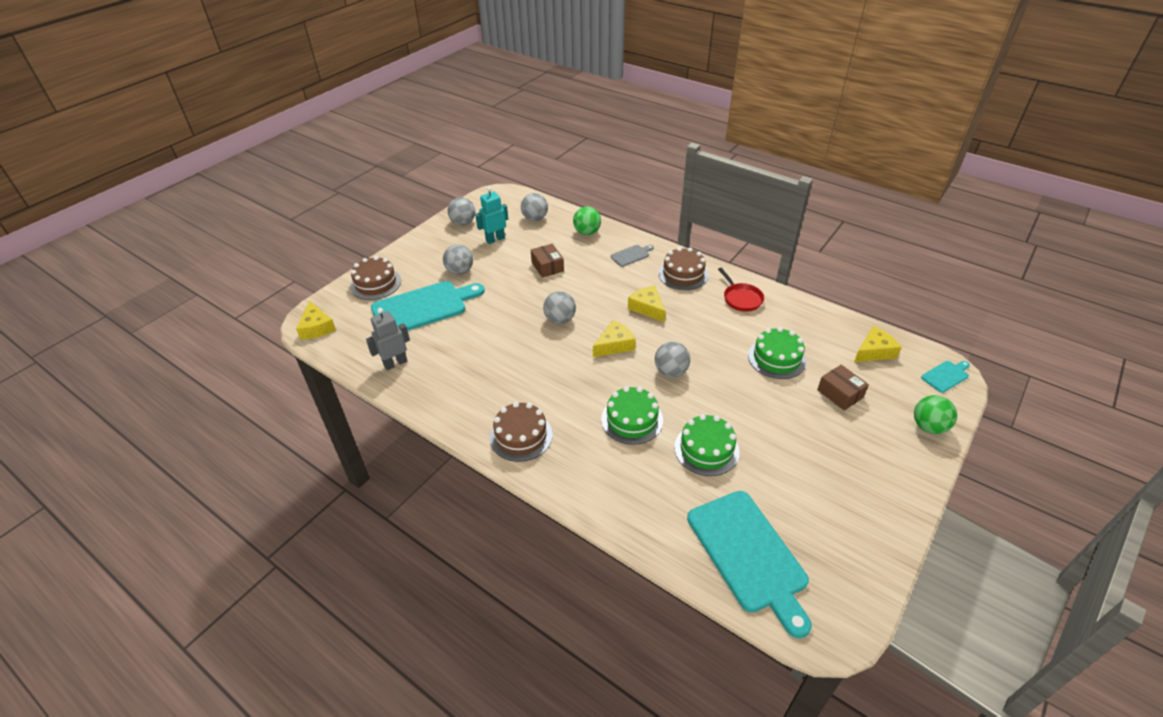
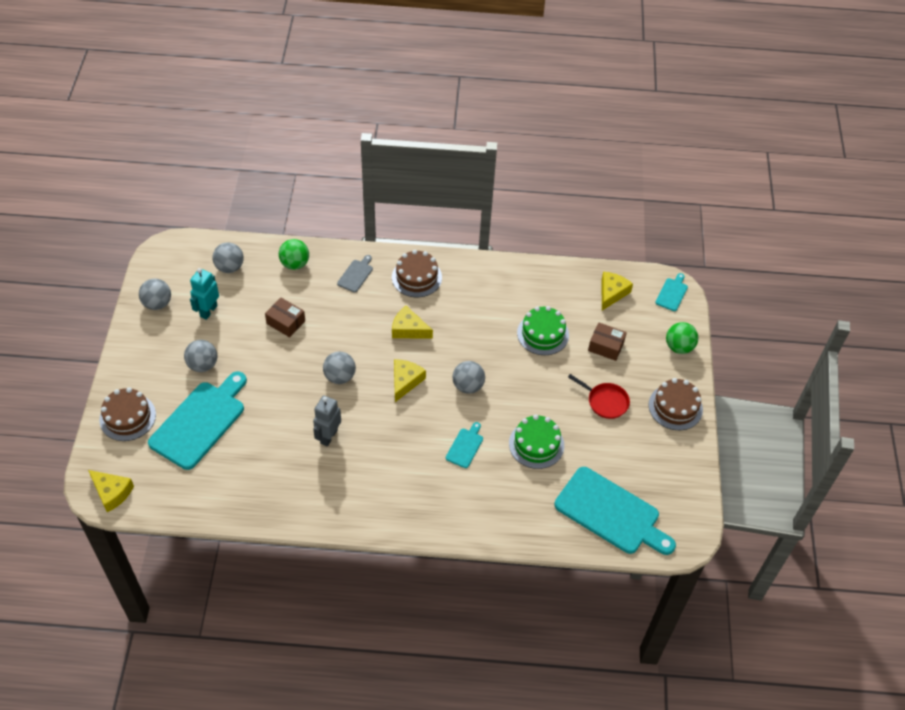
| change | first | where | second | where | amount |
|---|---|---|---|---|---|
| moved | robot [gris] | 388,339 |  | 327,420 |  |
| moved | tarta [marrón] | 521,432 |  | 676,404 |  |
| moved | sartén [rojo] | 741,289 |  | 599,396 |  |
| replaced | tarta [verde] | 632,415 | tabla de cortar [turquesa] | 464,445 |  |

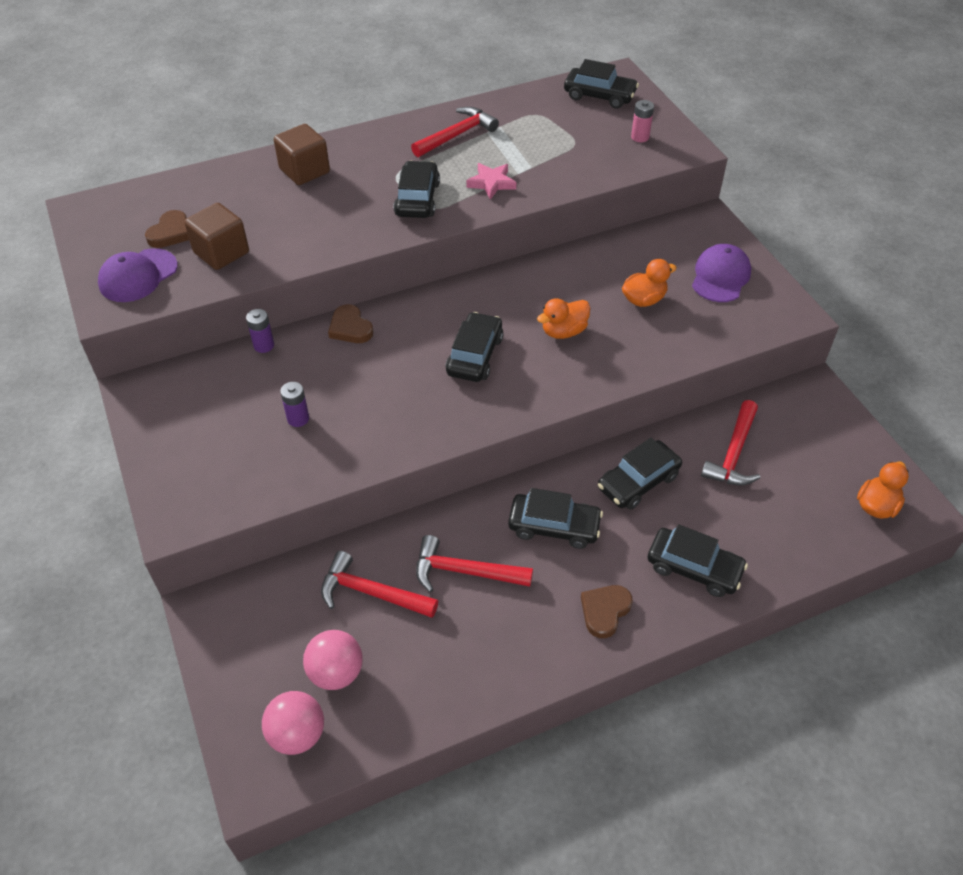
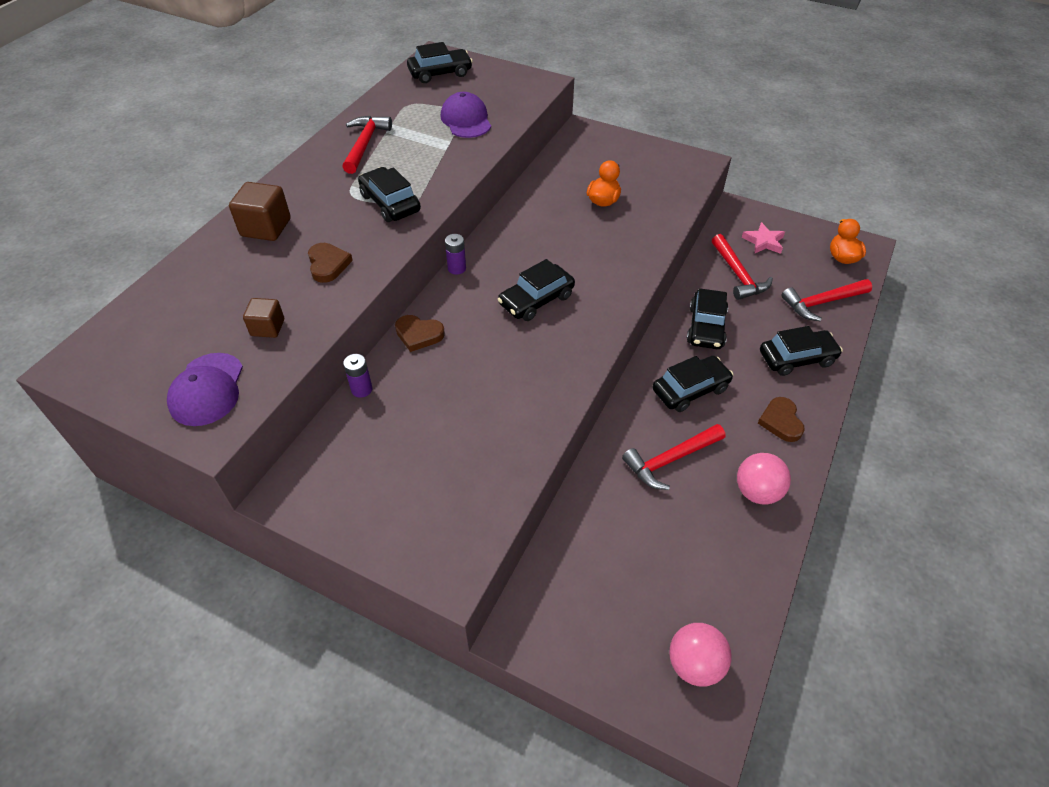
| change | first | where | second | where | amount |
|---|---|---|---|---|---|
| removed | pato [naranja] | 563,318 |  |  |  |
| removed | pila [rosa] | 642,121 |  |  |  |
| moved | corazón [marrón] | 167,229 |  | 330,263 |  |
| moved | pila [morado] | 294,404 |  | 455,254 |  |
| moved | pelota [rosa] | 333,660 |  | 764,479 |  |
| moved | martillo [rojo] | 379,584 |  | 826,300 |  |
| moved | estrella [rosa] | 491,181 |  | 763,238 |  |
| moved | gorra [morado] | 721,273 |  | 466,115 |  |
| turned | coche [negro] | 474,347 |  | 536,290 | 105 degrees counterclockwise |
| resized | cubo [marrón] | 216,236 |  | 263,318 | x0.63 |

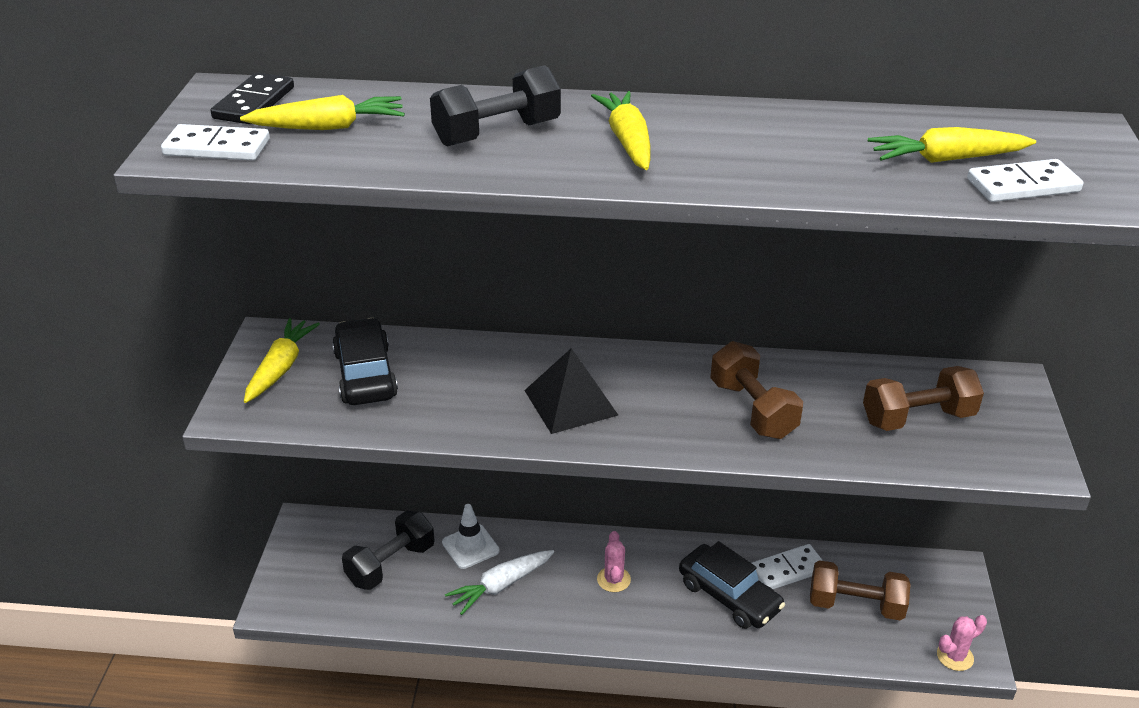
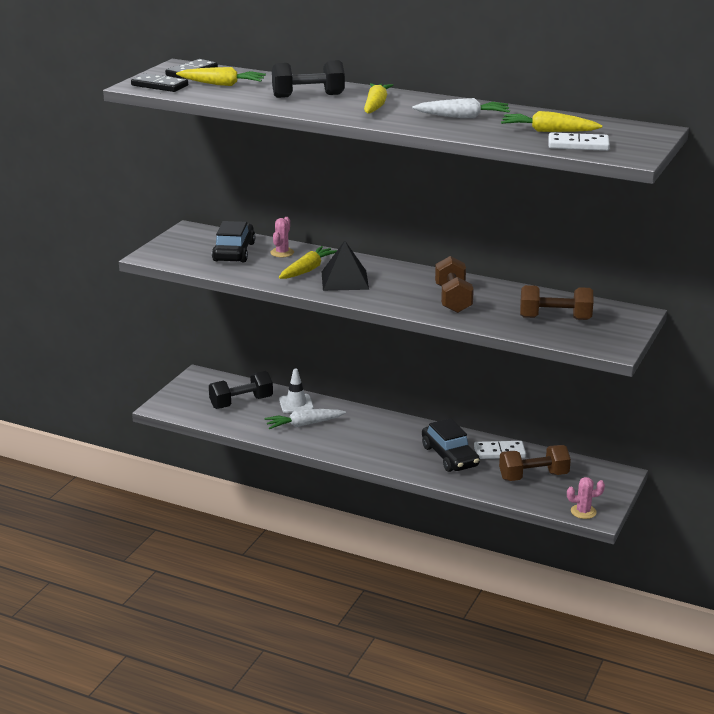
| change | first | where | second | where | amount |
|---|---|---|---|---|---|
| added |  |  | zanahoria [blanco] | 461,108 |  |
| moved | zanahoria [amarillo] | 282,360 |  | 308,262 |  |
| moved | cactus [rosa] | 614,561 |  | 282,237 |  |
| recoloured | ficha de dominó [blanco] | 215,142 | ficha de dominó [negro] | 159,82 |  |
| turned | mancuerna [marrón] | 860,590 |  | 535,463 | 45 degrees counterclockwise |

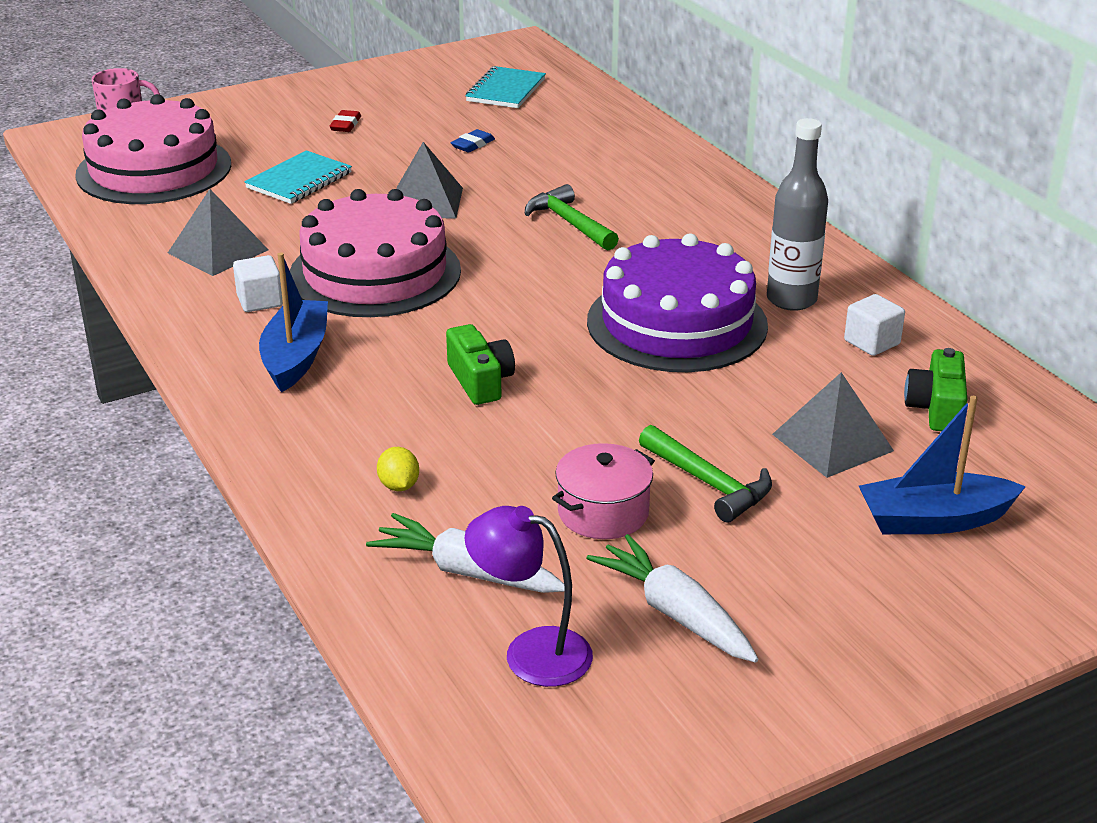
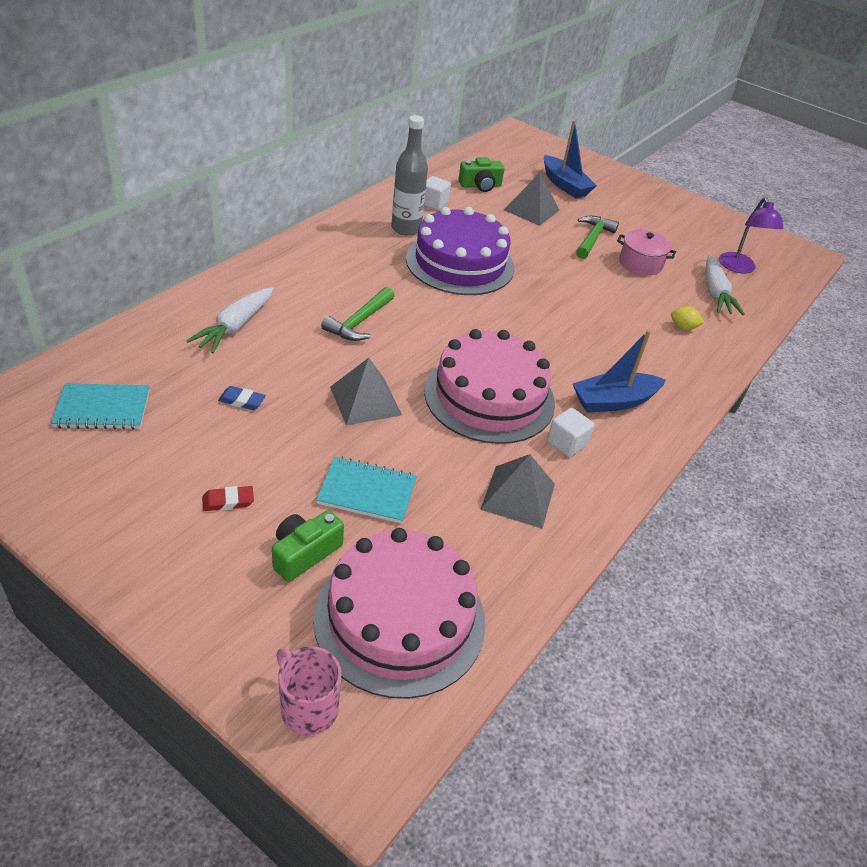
| change | first | where | second | where | amount |
|---|---|---|---|---|---|
| moved | cámara [verde] | 480,364 |  | 308,546 |  |
| moved | zanahoria [blanco] | 672,598 |  | 230,320 |  |
| turned | limón [amarillo] | 398,469 |  | 687,318 | 60 degrees clockwise |

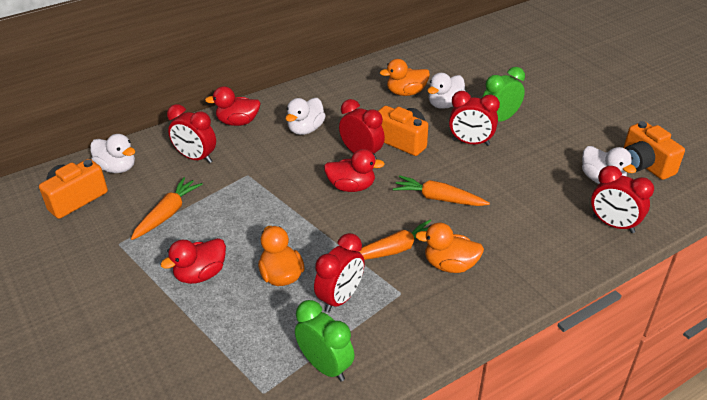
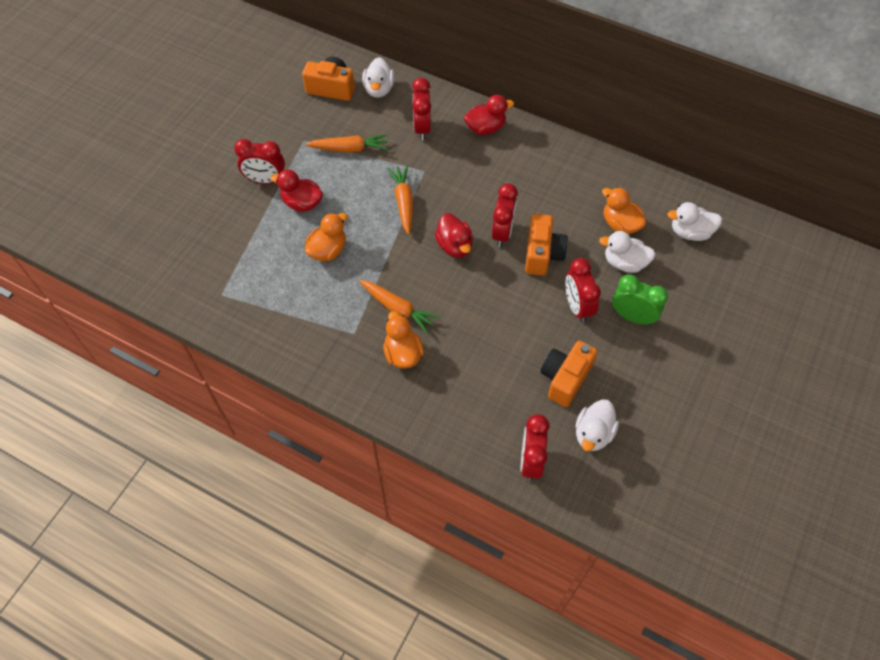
| change | first | where | second | where | amount |
|---|---|---|---|---|---|
| removed | despertador [verde] | 325,340 |  |  |  |
| moved | pato [blanco] | 305,116 |  | 694,221 |  |
| moved | despertador [rojo] | 339,273 |  | 259,161 |  |
| moved | zanahoria [naranja] | 441,190 |  | 400,200 |  |
| moved | cámara [naranja] | 654,150 |  | 569,374 |  |
| turned | pato [rojo] | 233,106 |  | 489,115 | 105 degrees clockwise |

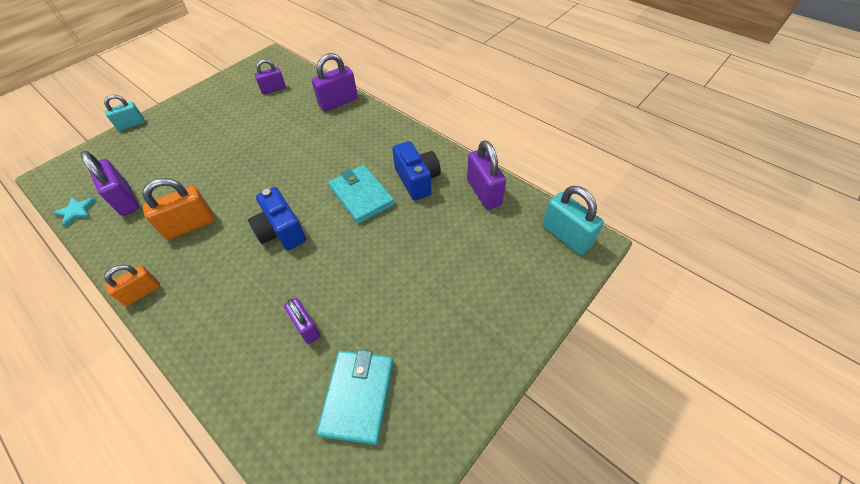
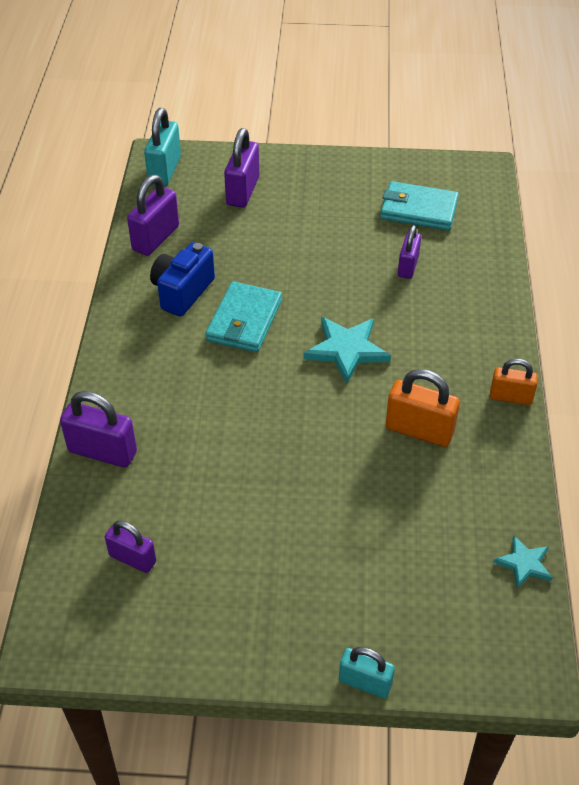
| change | first | where | second | where | amount |
|---|---|---|---|---|---|
| moved | candado [morado] | 109,183 |  | 241,168 |  |
| replaced | cámara [azul] | 277,218 | estrella [turquesa] | 347,350 |  |
| turned | cartera [turquesa] | 355,397 |  | 419,205 | 45 degrees clockwise |

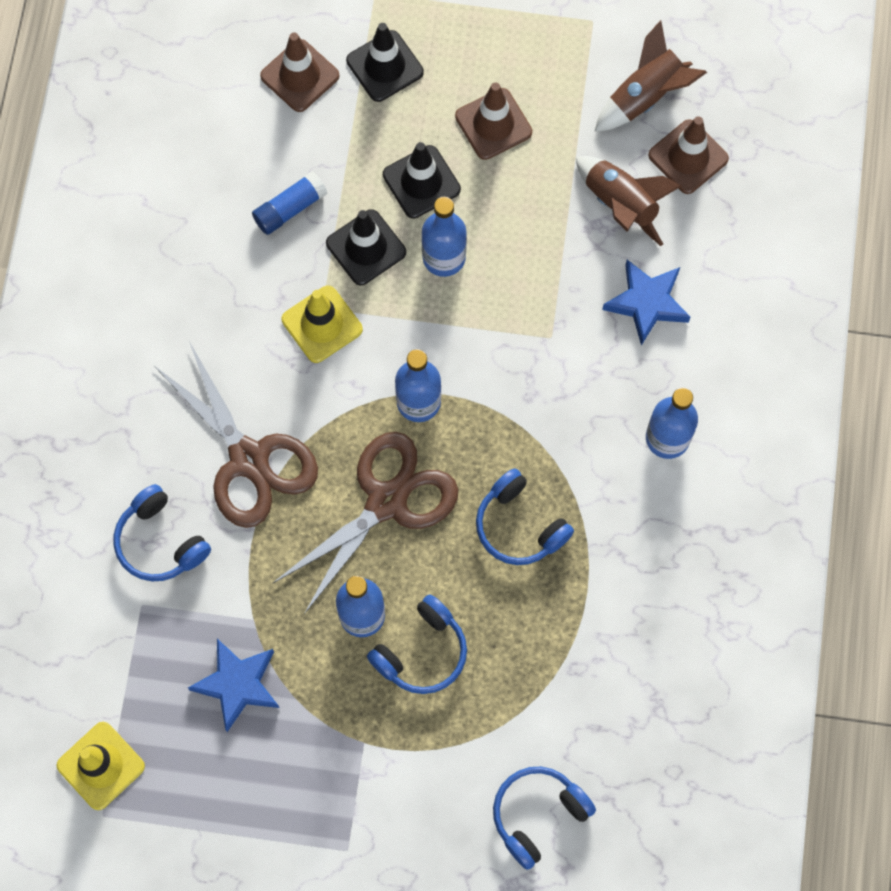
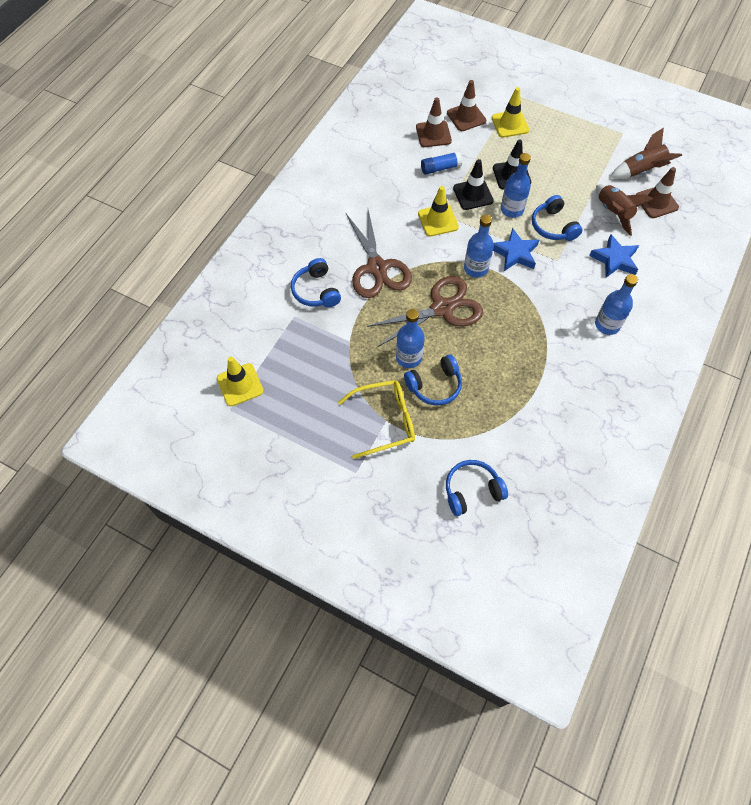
| change | first | where | second | where | amount |
|---|---|---|---|---|---|
| added |  |  | gafas [amarillo] | 376,419 |  |
| moved | estrella [azul] | 234,685 |  | 516,249 |  |
| moved | cono de tráfico [marrón] | 493,121 |  | 434,122 |  |
| moved | auriculares [azul] | 525,516 |  | 557,218 |  |
| recoloured | cono de tráfico [negro] | 385,62 | cono de tráfico [amarillo] | 510,112 |  |

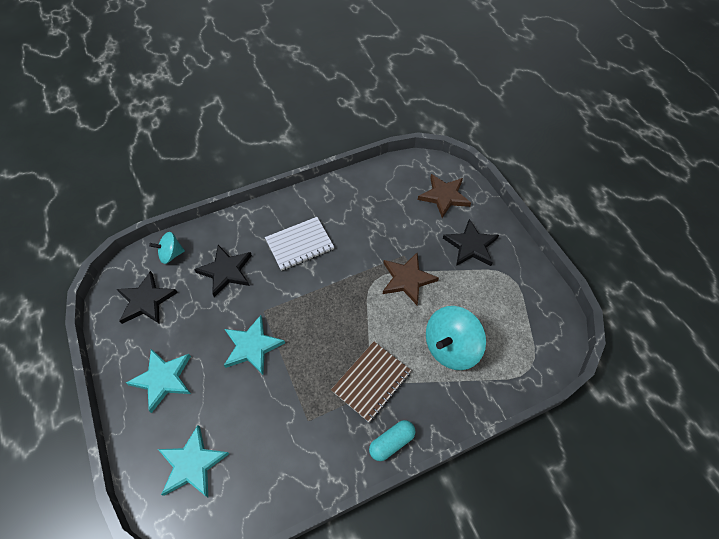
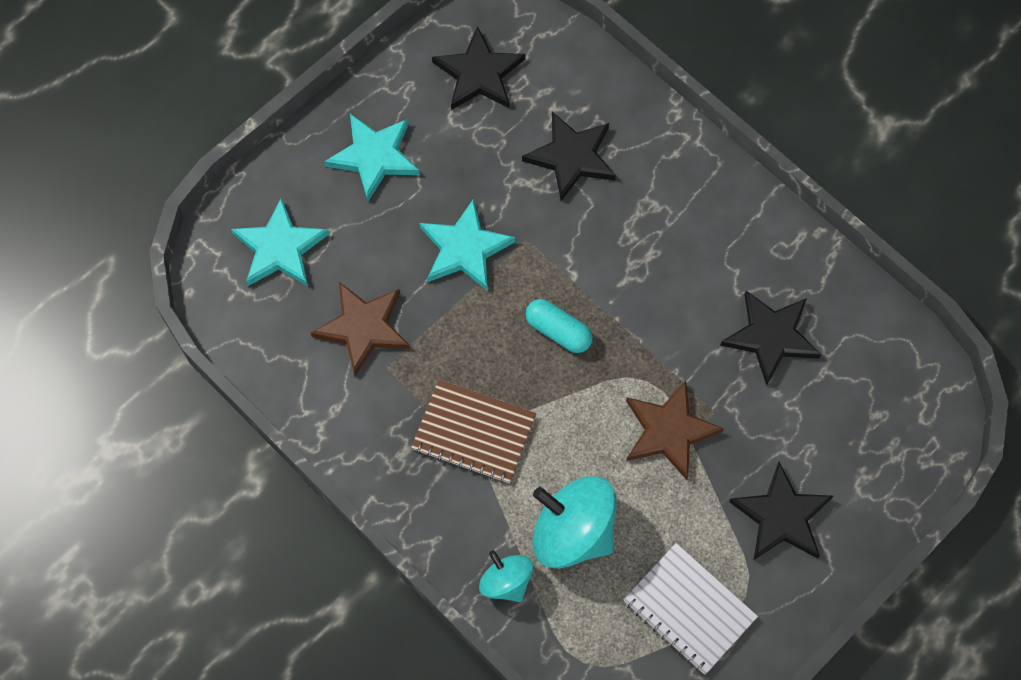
| change | first | where | second | where | amount |
|---|---|---|---|---|---|
| added |  |  | estrella [negro] | 770,338 |  |
| moved | peonza [turquesa] | 167,248 |  | 506,576 |  |
| moved | cuaderno [blanco] | 299,244 |  | 690,609 |  |
| moved | cápsula [turquesa] | 392,440 |  | 559,326 |  |
| moved | estrella [marrón] | 444,196 |  | 360,329 |  |

